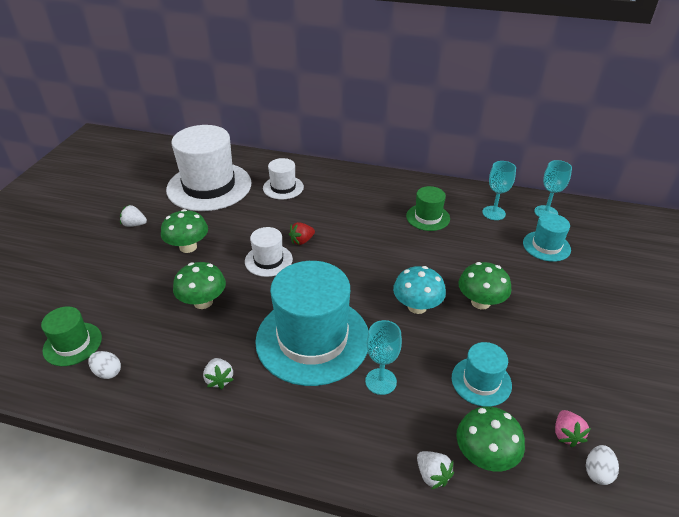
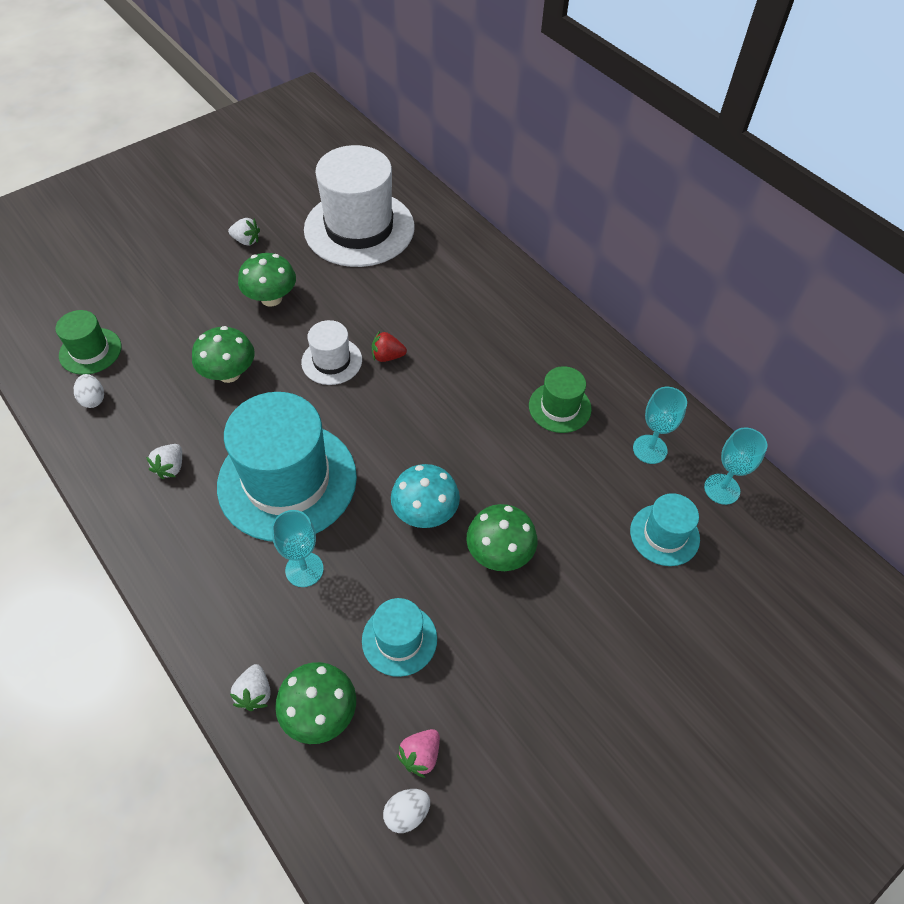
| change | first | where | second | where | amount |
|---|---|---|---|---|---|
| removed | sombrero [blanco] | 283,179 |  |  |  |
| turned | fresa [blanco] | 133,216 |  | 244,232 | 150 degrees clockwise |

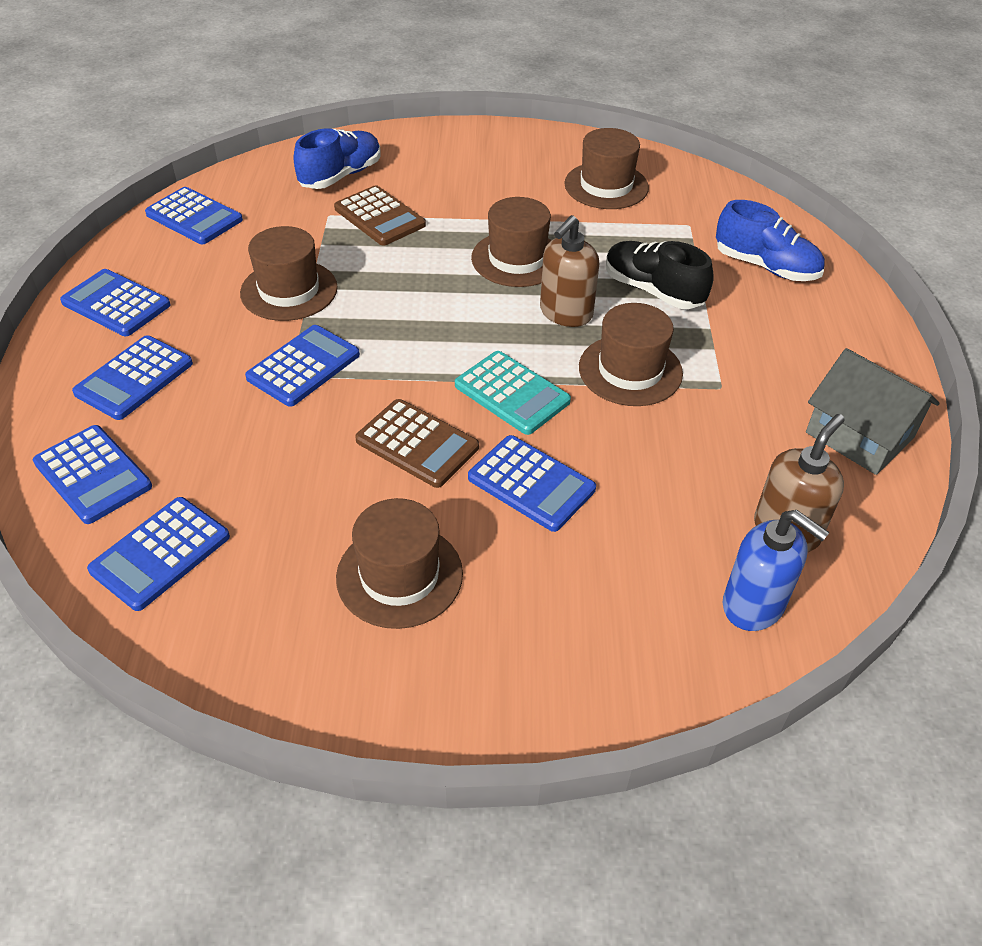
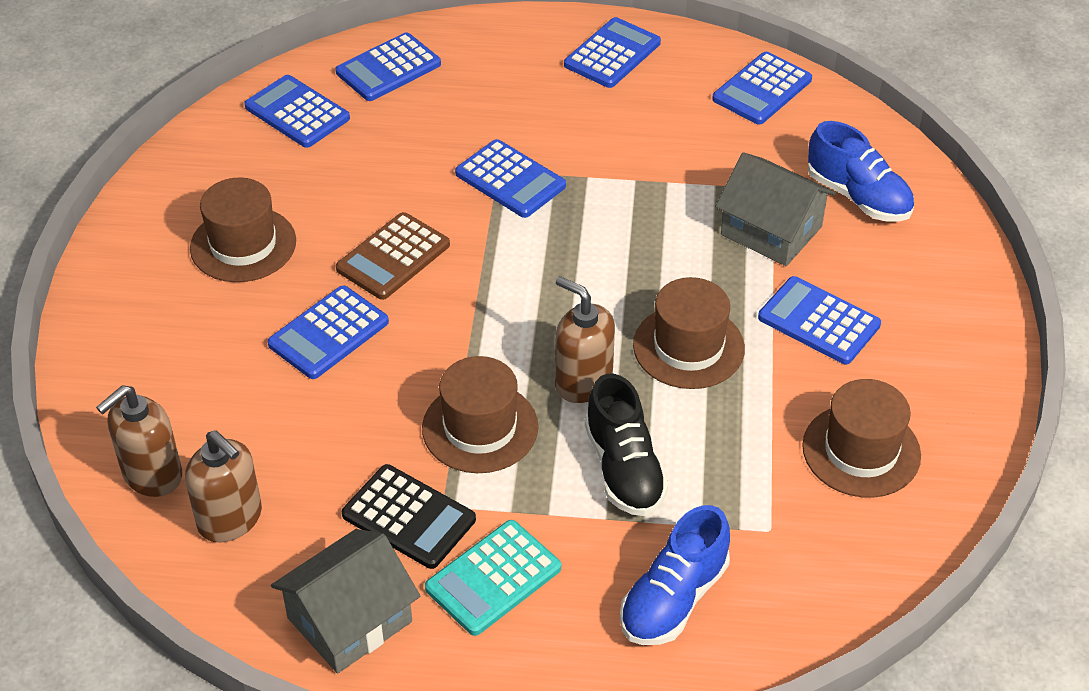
| change | first | where | second | where | amount |
|---|---|---|---|---|---|
| removed | sombrero [marrón] | 289,273 |  |  |  |
| added |  |  | calculadora [negro] | 409,516 |  |
| moved | calculadora [azul] | 132,377 |  | 819,320 |  |
| moved | calculadora [turquesa] | 513,393 |  | 493,578 |  |
| replaced | calculadora [marrón] | 380,215 | casa [gris] | 775,209 |  |
| recoloured | dispensador de jabón [azul] | 776,570 | dispensador de jabón [marrón] | 139,441 |  |
| turned | zapato [negro] | 660,275 |  | 626,445 | 120 degrees clockwise |

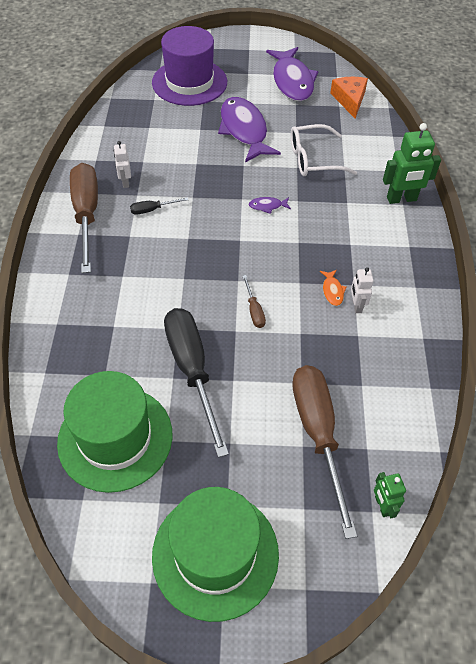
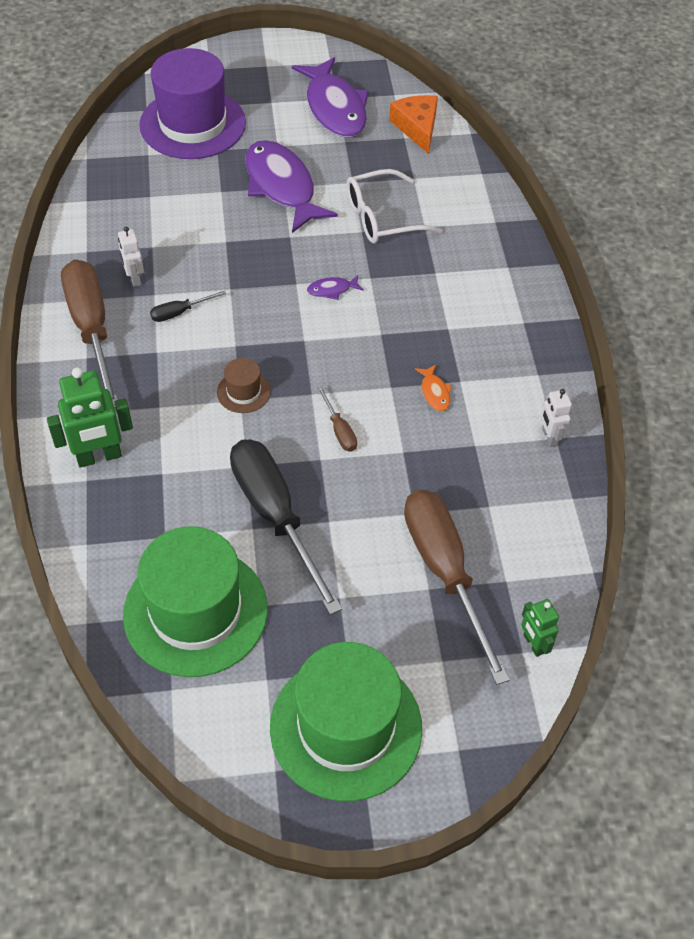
| change | first | where | second | where | amount |
|---|---|---|---|---|---|
| added |  |  | sombrero [marrón] | 244,385 |  |
| moved | robot [blanco] | 362,290 |  | 556,418 |  |
| moved | robot [verde] | 412,163 |  | 90,417 |  |

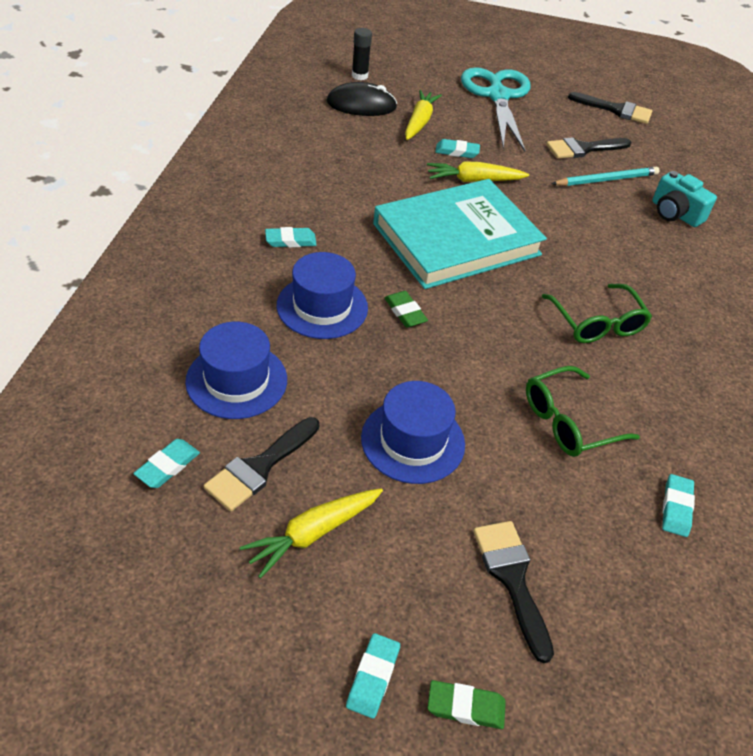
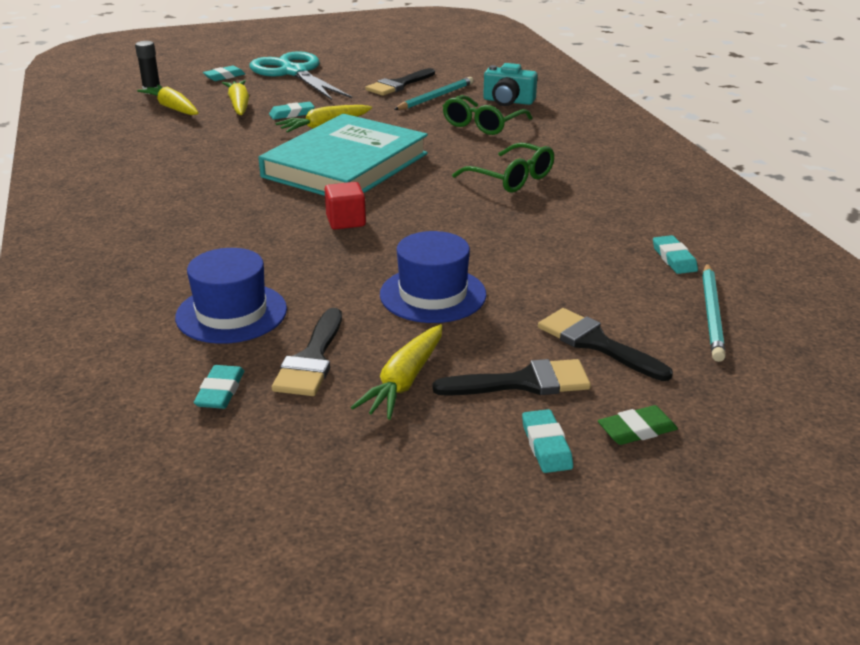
| change | first | where | second | where | amount |
|---|---|---|---|---|---|
| removed | sombrero [azul] | 322,295 |  |  |  |
| added |  |  | lápiz [turquesa] | 714,312 |  |
| moved | goma de borrar [turquesa] | 291,237 |  | 224,73 |  |
| moved | gafas [verde] | 583,411 |  | 487,115 |  |
| moved | pincel [negro] | 610,108 |  | 512,377 |  |
| replaced | ratón [negro] | 362,99 | zanahoria [amarillo] | 168,100 |  |
| replaced | goma de borrar [verde] | 406,309 | cubo [rojo] | 345,206 |  |

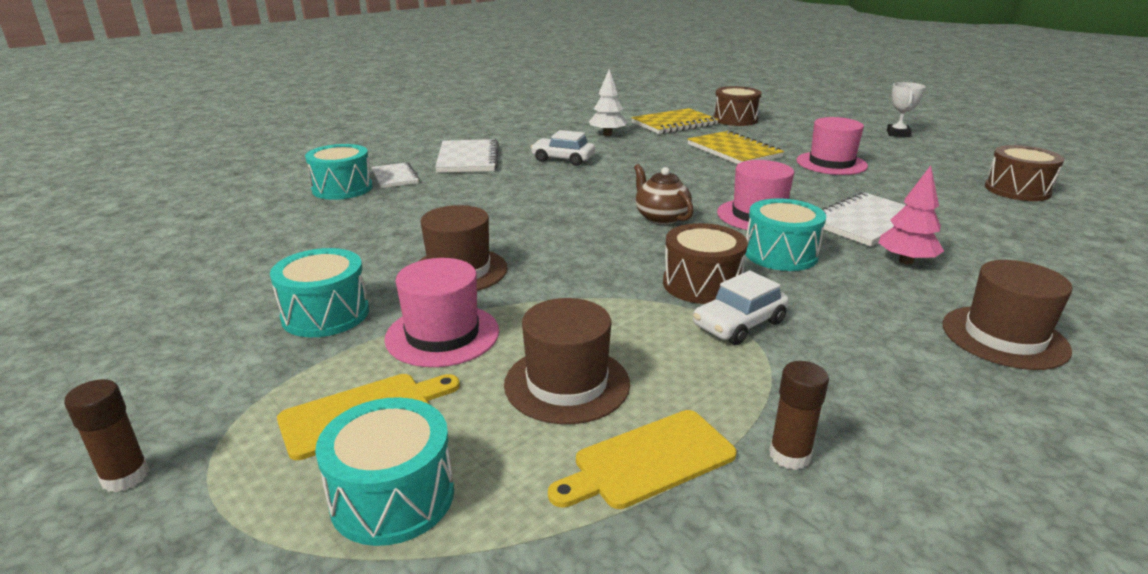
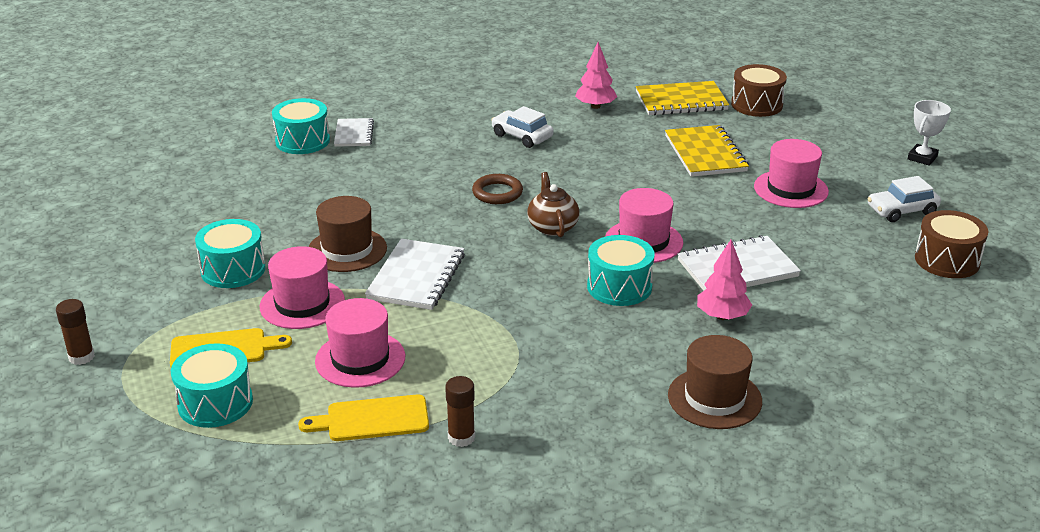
| change | first | where | second | where | amount |
|---|---|---|---|---|---|
| removed | tambor [marrón] | 705,263 |  |  |  |
| added |  |  | anillo [marrón] | 497,189 |  |
| moved | cuaderno [blanco] | 467,156 |  | 415,274 |  |
| moved | coche [blanco] | 741,308 |  | 904,199 |  |
| recoloured | sombrero [marrón] | 567,361 | sombrero [rosa] | 360,343 |  |
| recoloured | árbol [blanco] | 608,102 | árbol [rosa] | 596,75 |  |

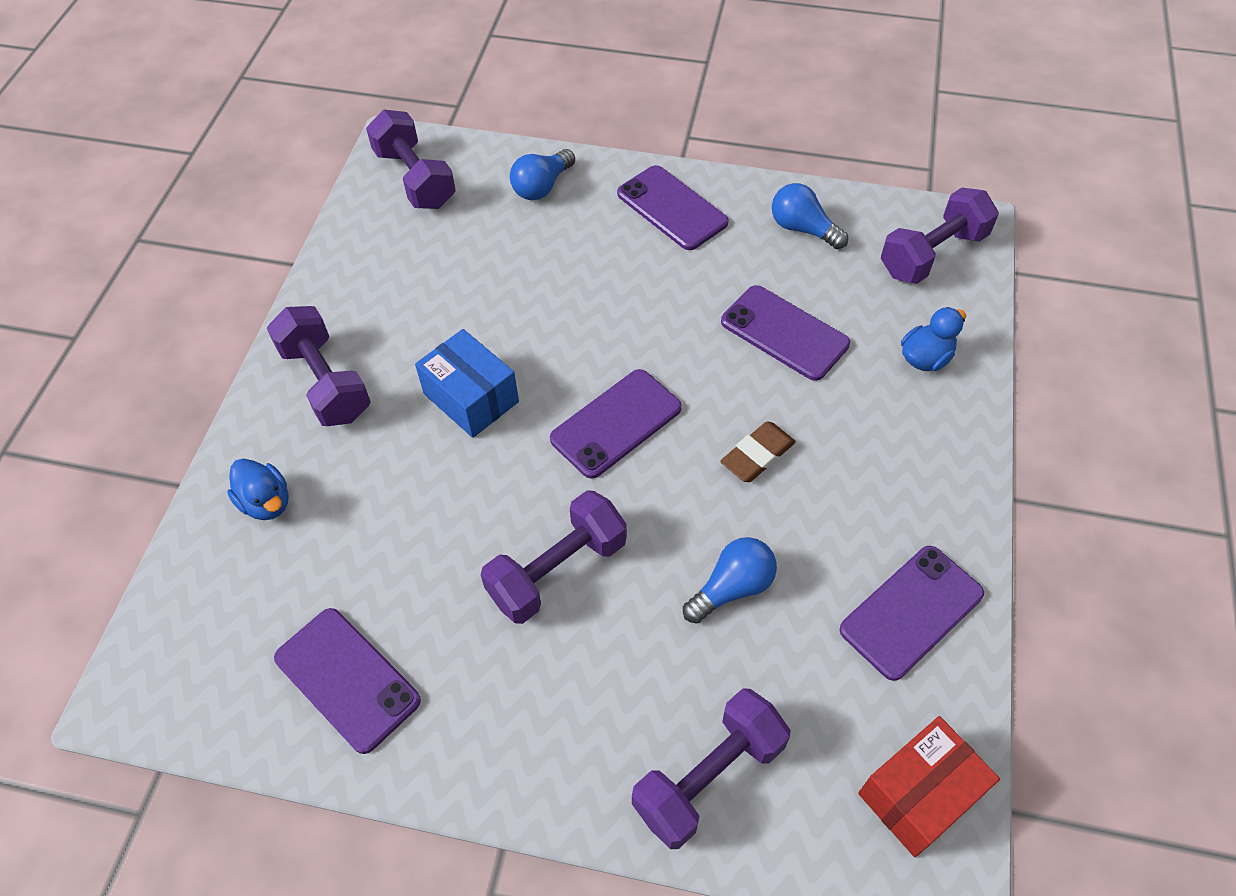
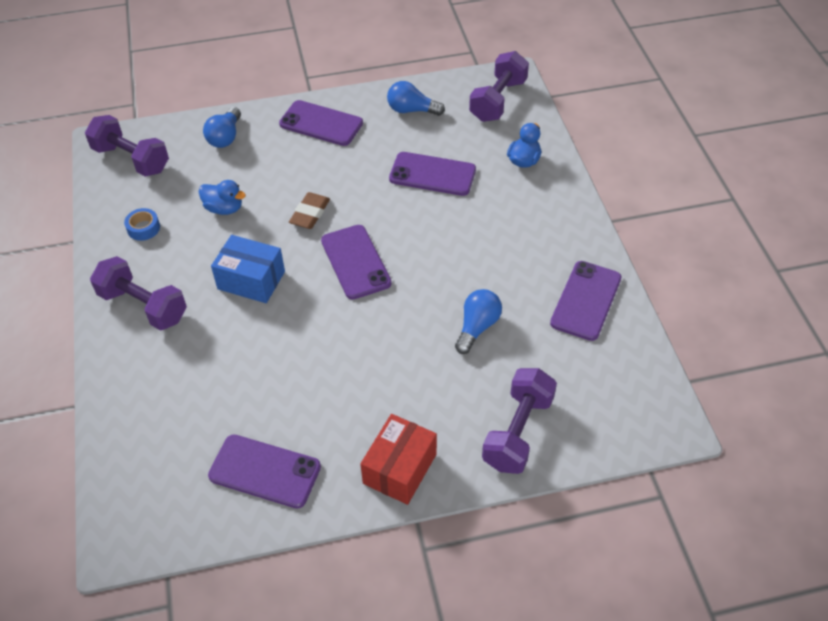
| change | first | where | second | where | amount |
|---|---|---|---|---|---|
| removed | mancuerna [morado] | 554,557 |  |  |  |
| added |  |  | cinta adhesiva [azul] | 142,224 |  |
| moved | pato [azul] | 257,489 |  | 222,197 |  |
| moved | goma de borrar [marrón] | 758,451 |  | 309,210 |  |
| moved | caja [rojo] | 929,786 |  | 398,459 |  |
| turned | móvil [morado] | 616,424 |  | 356,262 | 45 degrees counterclockwise |

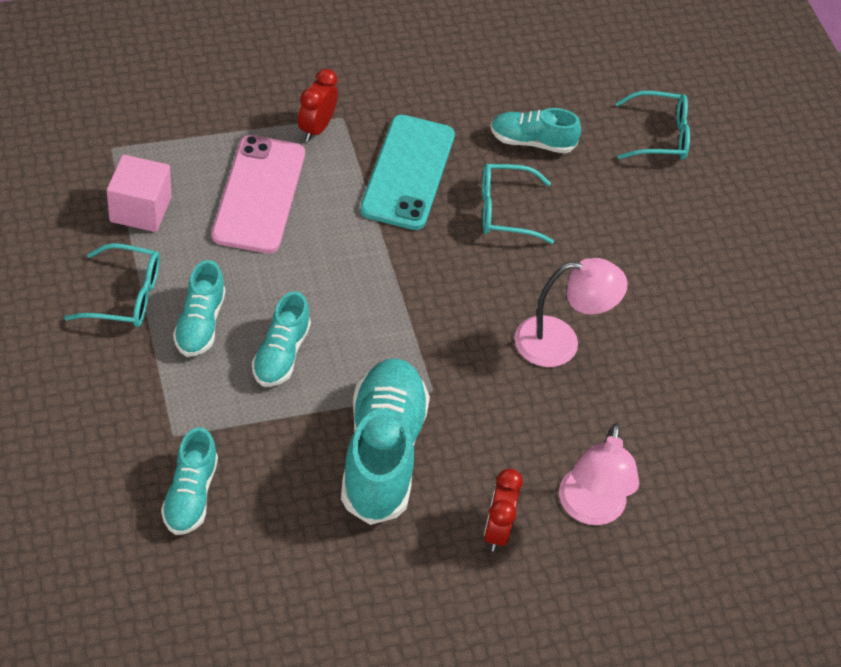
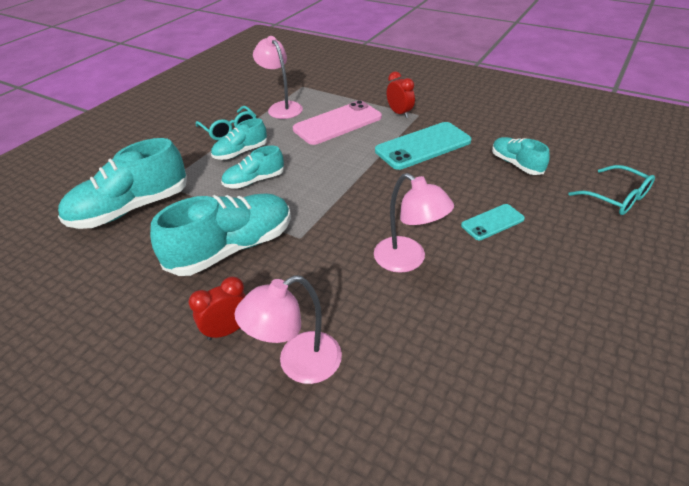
| change | first | where | second | where | amount |
|---|---|---|---|---|---|
| removed | gafas [turquesa] | 518,204 |  |  |  |
| added |  |  | móvil [turquesa] | 493,222 |  |
| replaced | cubo [rosa] | 139,193 | lámpara [rosa] | 278,77 |  |
| turned | despertador [rojo] | 318,105 |  | 400,94 | 75 degrees clockwise |
| resized | zapato [turquesa] | 189,481 |  | 122,183 | x1.81 |

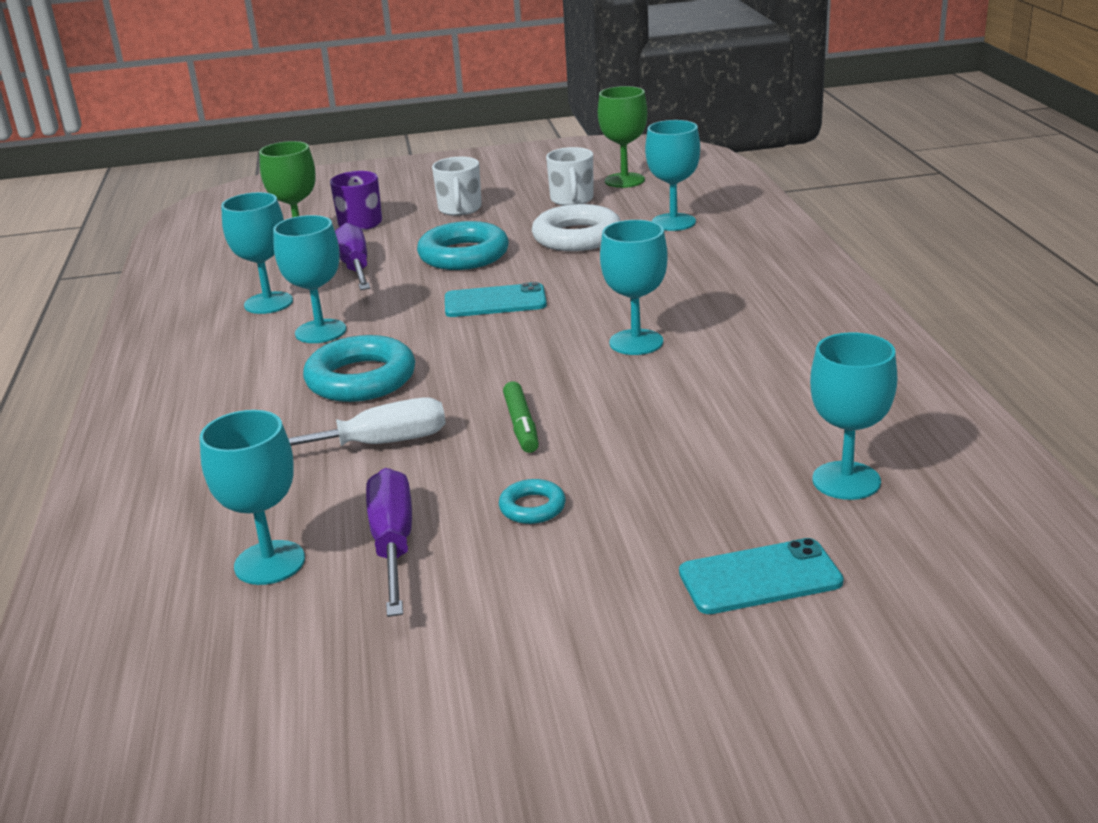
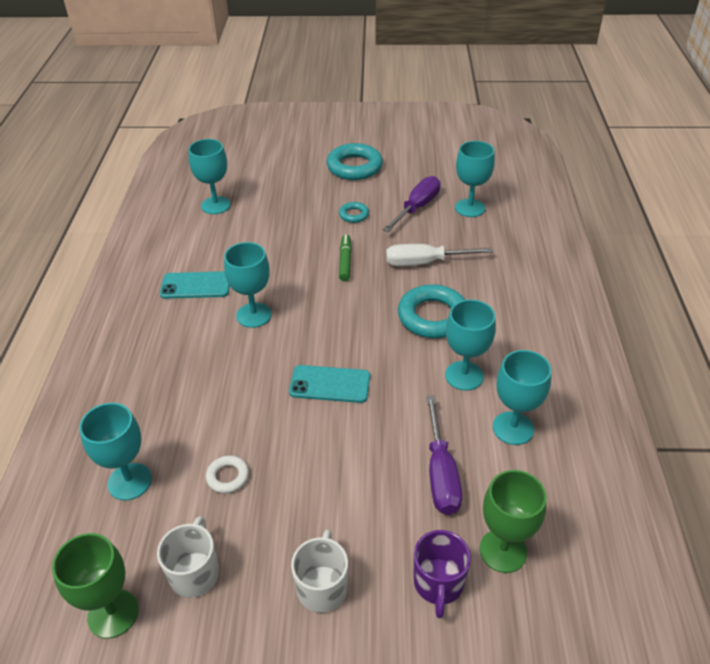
| change | first | where | second | where | amount |
|---|---|---|---|---|---|
| moved | anillo [turquesa] | 463,245 |  | 355,161 |  |
| moved | móvil [turquesa] | 761,576 |  | 195,285 |  |
| turned | destornillador [morado] | 389,542 |  | 411,204 | 150 degrees counterclockwise |
| resized | anillo [blanco] | 576,227 |  | 227,474 | x0.50 |

